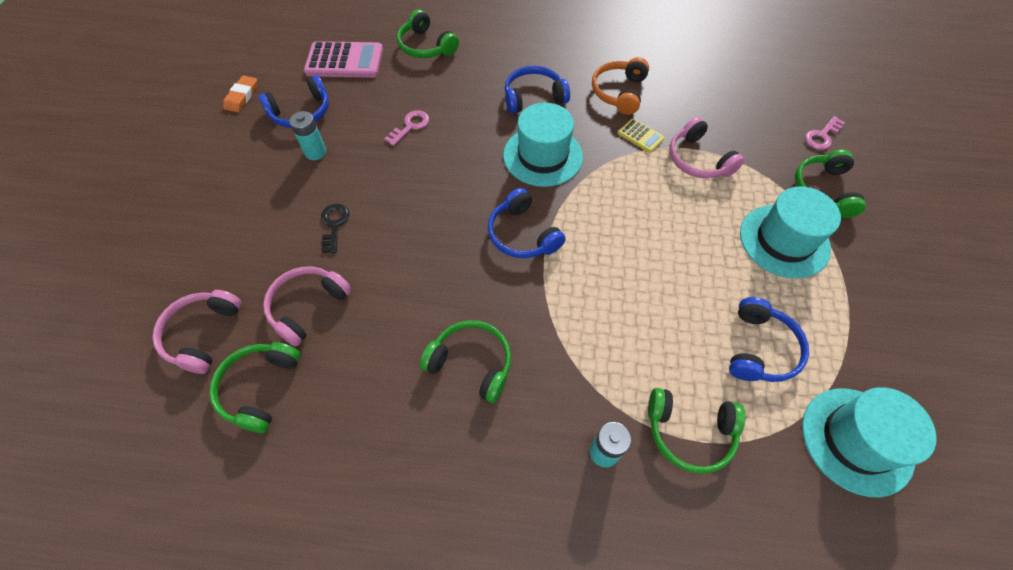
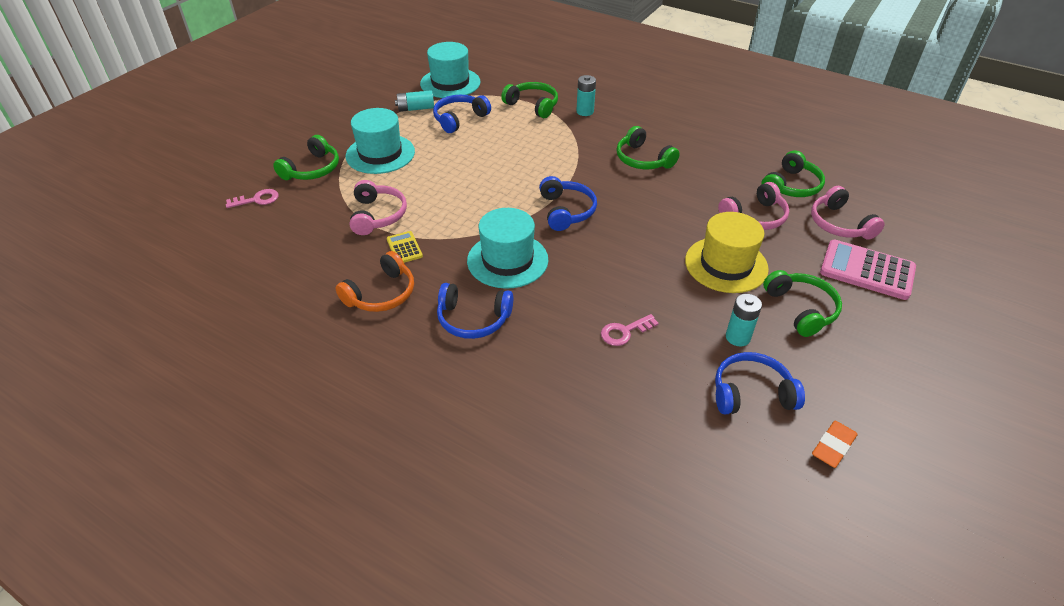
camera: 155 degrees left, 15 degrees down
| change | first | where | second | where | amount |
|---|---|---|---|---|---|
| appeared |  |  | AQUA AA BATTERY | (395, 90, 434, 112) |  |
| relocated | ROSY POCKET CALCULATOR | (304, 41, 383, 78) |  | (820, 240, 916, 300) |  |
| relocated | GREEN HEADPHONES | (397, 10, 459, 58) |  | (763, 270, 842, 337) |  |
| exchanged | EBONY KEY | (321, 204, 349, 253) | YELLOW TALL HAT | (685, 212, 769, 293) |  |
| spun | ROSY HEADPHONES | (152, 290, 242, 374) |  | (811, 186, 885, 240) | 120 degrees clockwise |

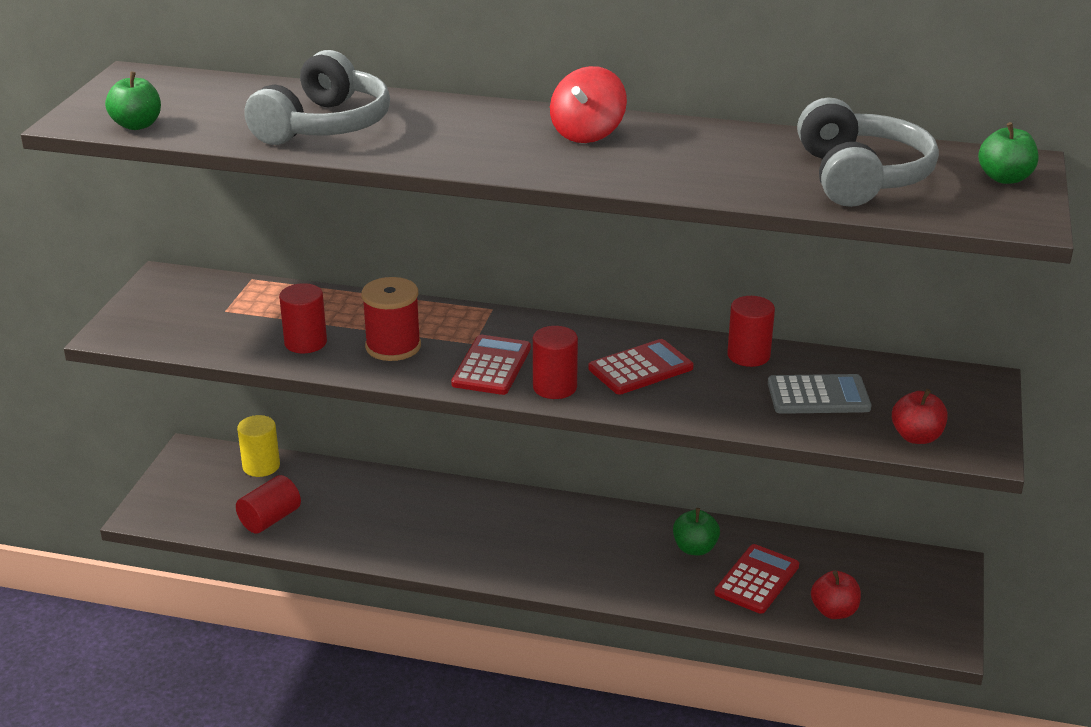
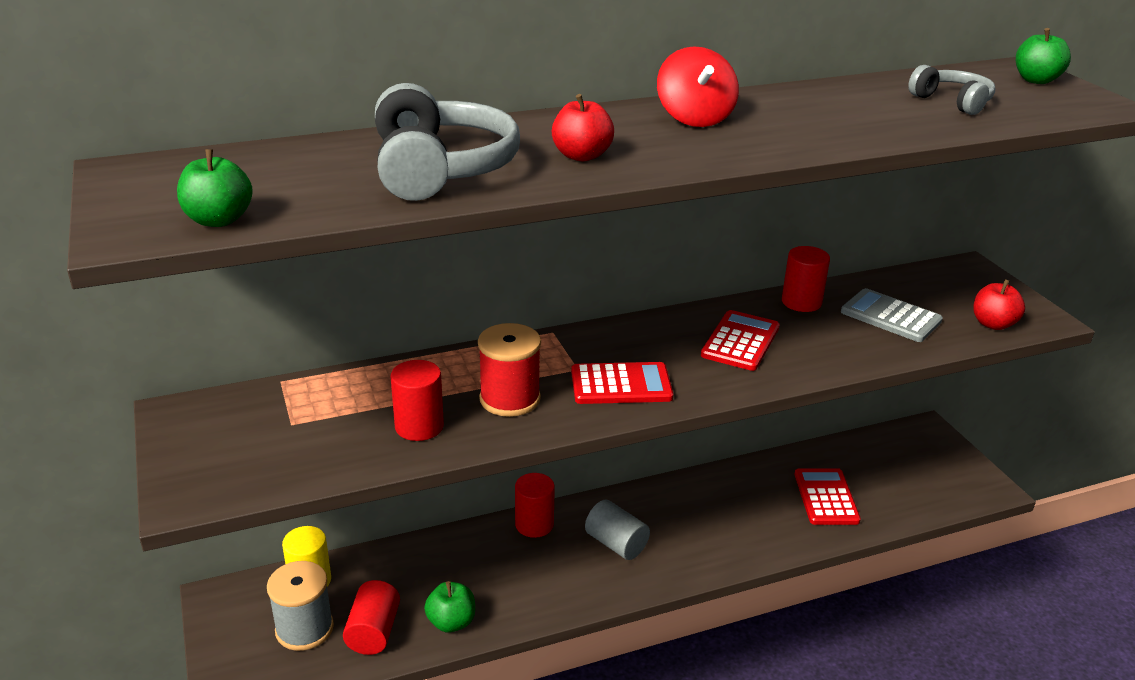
camera: 35 degrees left, 0 degrees up
| change | first | where | second | where | amount |
|---|---|---|---|---|---|
| appeared |  |  | GREY BOBBIN | (267, 561, 334, 651) |  |
| appeared |  |  | GREY SOLID CYLINDER | (585, 500, 650, 560) |  |
| relocated | CRIMSON SOLID CYLINDER | (533, 326, 578, 399) |  | (515, 473, 555, 538) |  |
| relocated | GREEN APPLE | (673, 508, 720, 556) |  | (424, 581, 475, 633) |  |
| relocated | CRIMSON APPLE | (811, 571, 861, 619) |  | (552, 94, 614, 161) |  |
| spun | CRIMSON POCKET CALCULATOR | (451, 335, 531, 395) |  | (571, 362, 673, 404) | 105 degrees clockwise |
| spun | GREY POCKET CALCULATOR | (768, 374, 872, 414) |  | (841, 288, 943, 342) | 105 degrees counterclockwise |
| size | GREY HEADPHONES | (797, 98, 939, 207) |  | (908, 65, 995, 115) | x0.56 |

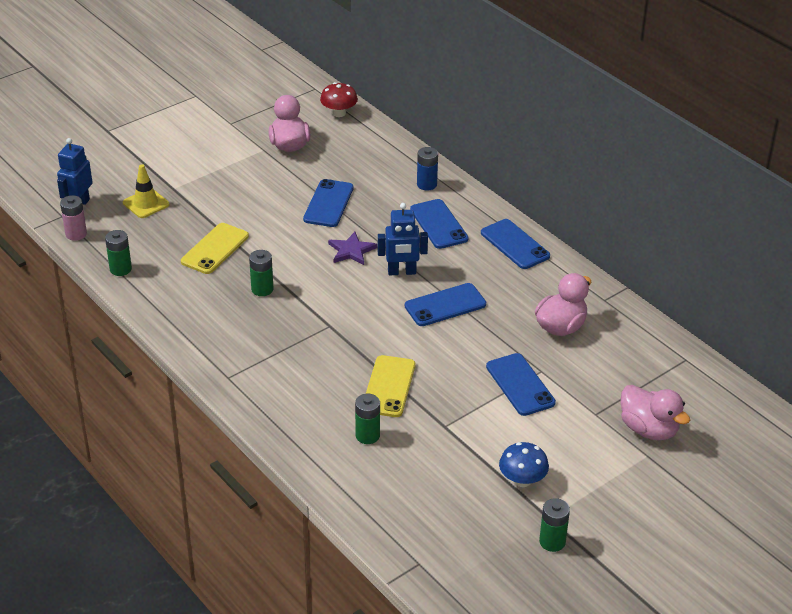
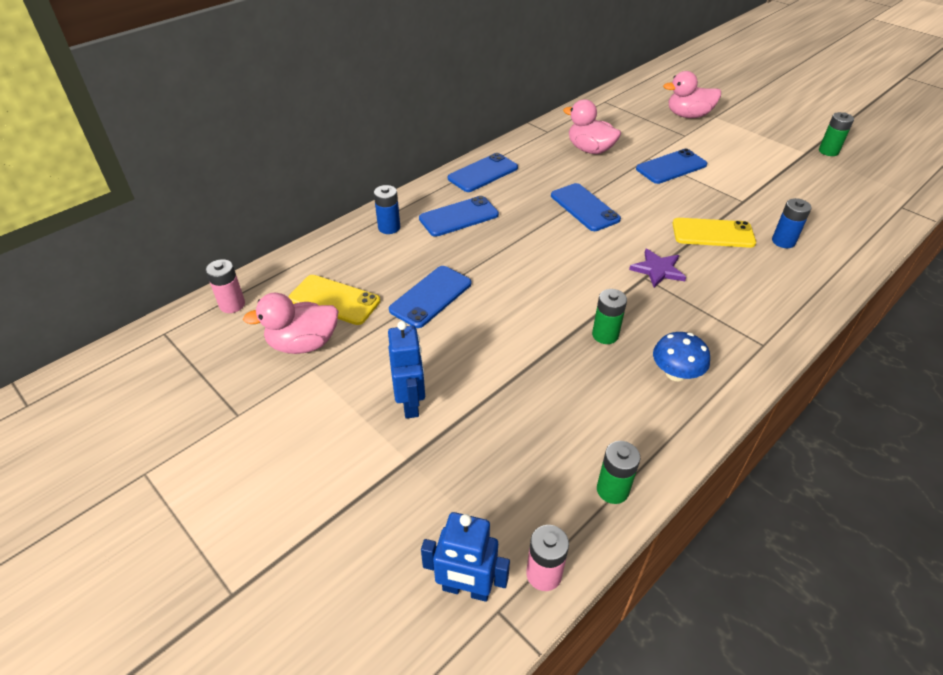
camera: 95 degrees left, 5 degrees up
| change | first | where | second | where | amount |
|---|---|---|---|---|---|
| missing | YELLOW TRAFFIC CONE | (123, 164, 169, 218) |  |  |  |
| relocated | YELLOW PHONE | (181, 223, 249, 274) |  | (288, 275, 380, 325) |  |
| relocated | VIOLET STAR SHAPE | (328, 232, 377, 265) |  | (629, 249, 686, 288) |  |
| relocated | COBALT ROBOT | (378, 203, 428, 275) |  | (388, 321, 425, 419) |  |
| relocated | COBALT TOADSTOOL | (499, 442, 549, 487) |  | (653, 332, 710, 381) |  |
| exchanged | CRIMSON TOADSTOOL | (320, 82, 358, 117) | ROSY AA BATTERY | (206, 259, 245, 313) |  |
| colour | GREEN AA BATTERY | (355, 394, 380, 444) | COBALT AA BATTERY | (772, 198, 812, 248) |  |
| spun | COBALT PHONE | (303, 179, 354, 227) |  | (389, 266, 471, 328) | 60 degrees counterclockwise |
| spun | ROSY TOY DUCK | (621, 385, 690, 440) |  | (663, 71, 721, 118) | 135 degrees counterclockwise |

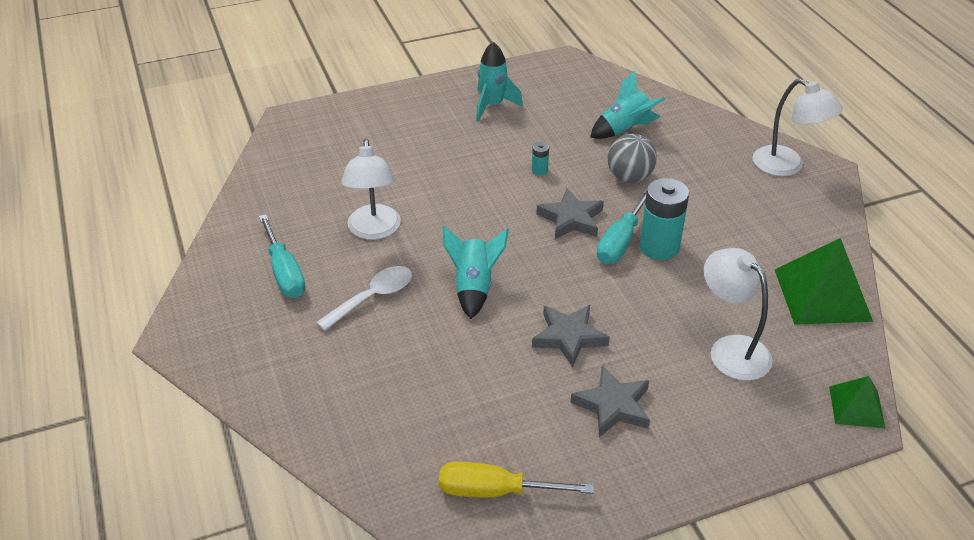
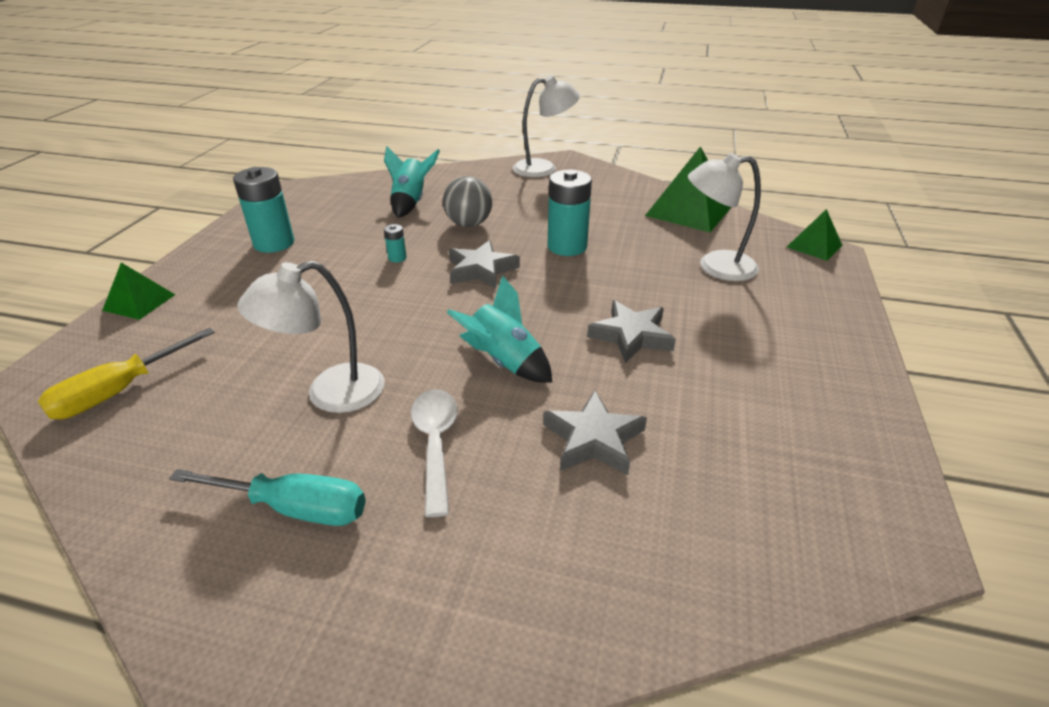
camera: 55 degrees left, 5 degrees down
| change | first | where | second | where | amount |
|---|---|---|---|---|---|
| missing | AQUA FLAT SCREWDRIVER | (597, 188, 647, 264) |  |  |  |
| appeared |  |  | GREEN SOLID PYRAMID | (102, 263, 175, 320) |  |
| relocated | YELLOW FLAT SCREWDRIVER | (439, 462, 594, 498) |  | (38, 328, 215, 419) |  |
| relocated | GREY STAR SHAPE | (571, 366, 650, 437) |  | (543, 390, 647, 475) |  |
| exchanged | AQUA TOY ROCKET | (476, 42, 523, 121) | AQUA AA BATTERY | (233, 167, 294, 253) |  |
| spun | SNOW-WHITE DESK LAMP | (341, 139, 401, 240) |  | (237, 261, 385, 413) | 120 degrees clockwise |

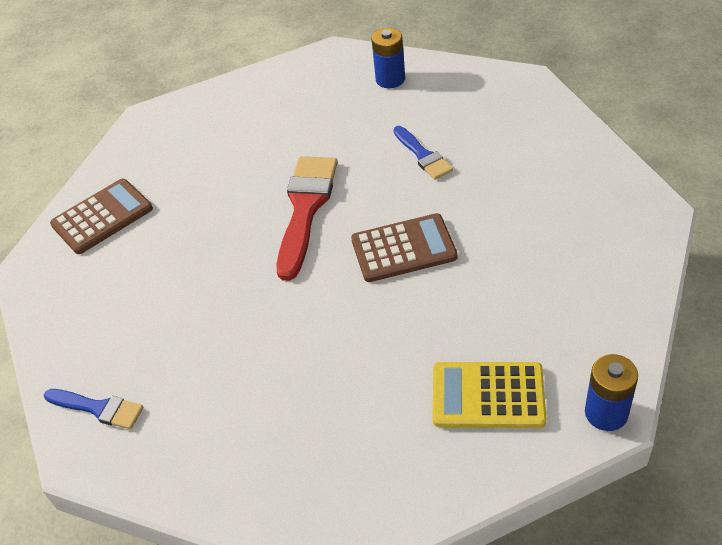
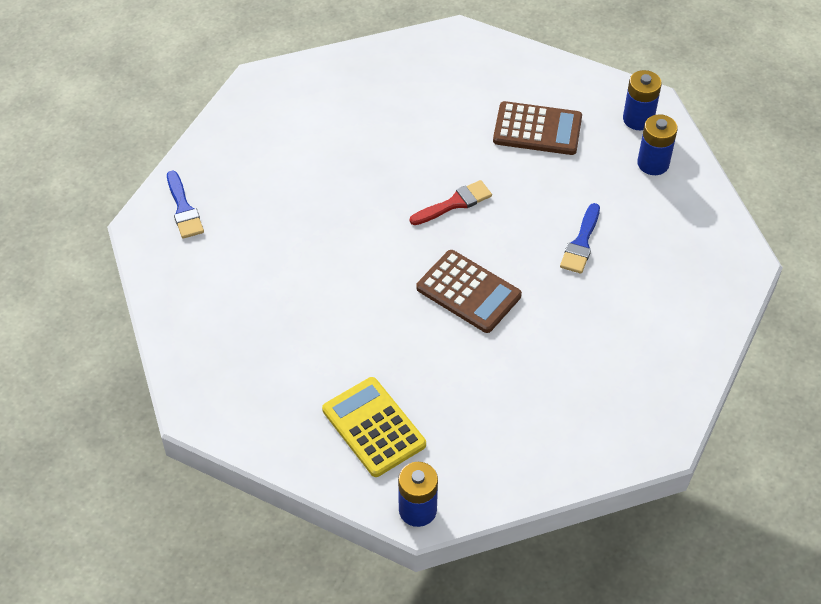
camera: 45 degrees right, 5 degrees up
| change | first | where | second | where | amount |
|---|---|---|---|---|---|
| appeared |  |  | COBALT AA BATTERY | (623, 70, 662, 130) |  |
| relocated | DARK BROWN POCKET CALCULATOR | (50, 179, 153, 254) |  | (493, 101, 582, 155) |  |
| size | CRIMSON PAINTBRUSH | (277, 156, 338, 281) |  | (410, 180, 492, 225) | x0.56 |

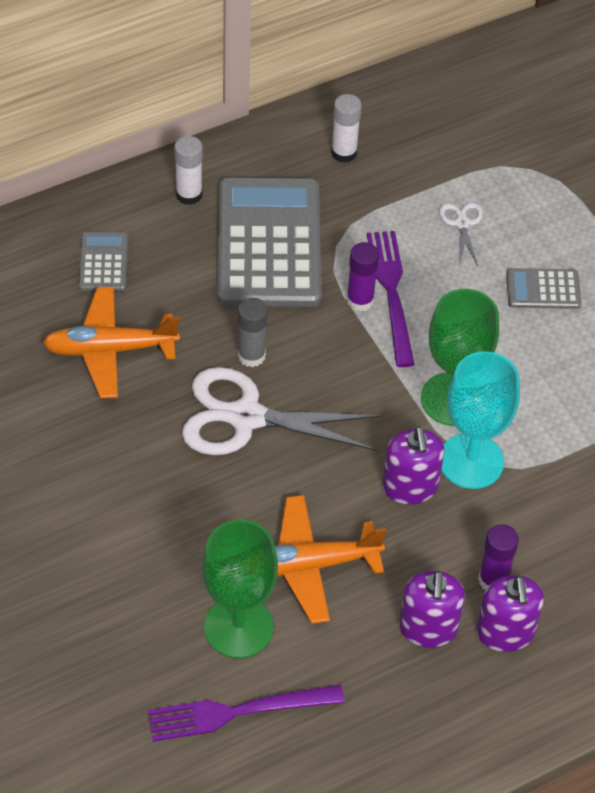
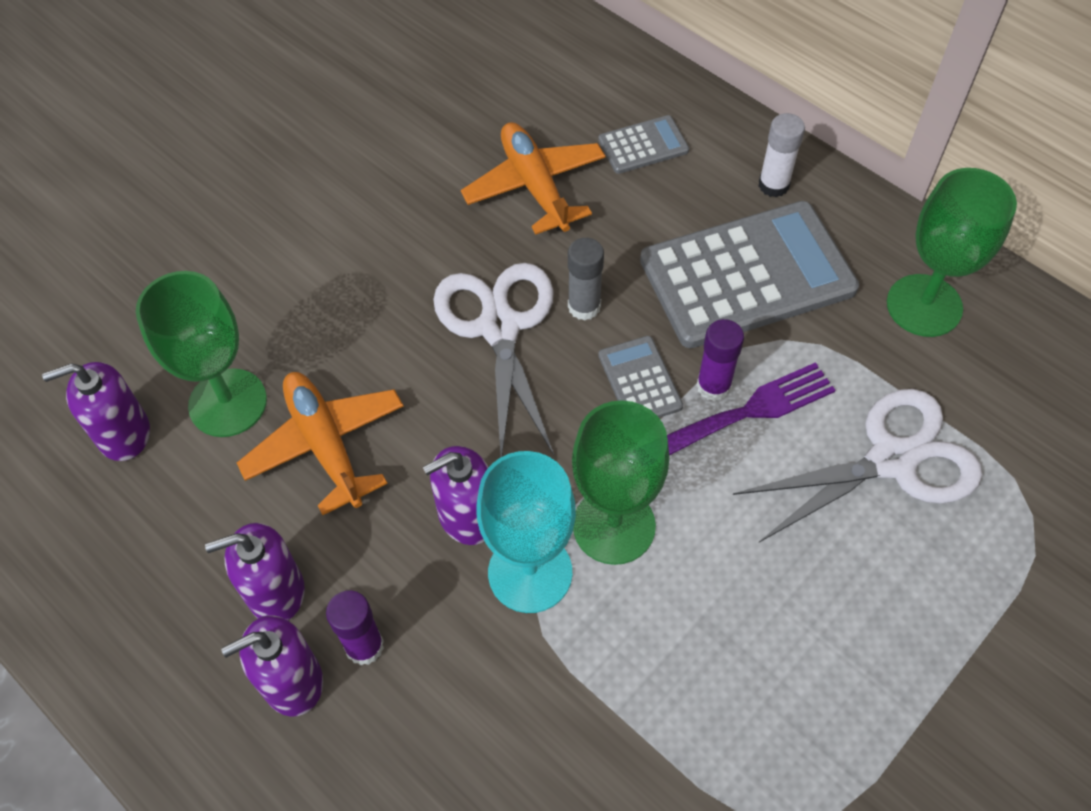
camera: 75 degrees right, 5 degrees up
| change | first | where | second | where | amount |
|---|---|---|---|---|---|
| relocated | GREY POCKET CALCULATOR | (506, 268, 581, 309) |  | (598, 336, 683, 418) |  |
| exchanged | VIOLET DINNER FORK | (148, 684, 345, 742) | VIOLET SOAP DISPENSER | (42, 362, 150, 461) |  |
| exchanged | SNOW-WHITE GLUE | (331, 94, 362, 163) | GREEN GOBLET | (887, 168, 1017, 337) |  |
| size | SNOW-WHITE SCISSORS | (439, 202, 483, 266) |  | (733, 389, 982, 542) | x2.21 |

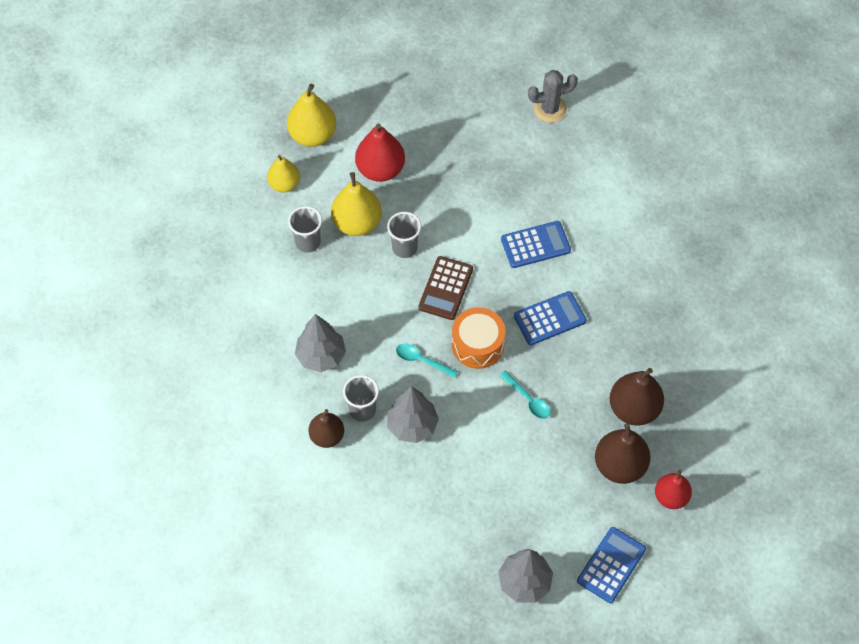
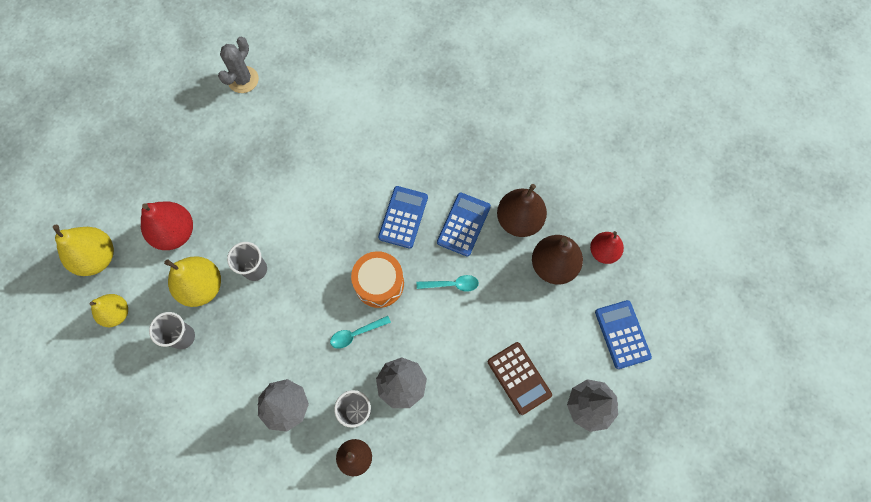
camera: 50 degrees left, 10 degrees up
| change | first | where | second | where | amount |
|---|---|---|---|---|---|
| relocated | DARK BROWN POCKET CALCULATOR | (418, 256, 473, 320) |  | (488, 342, 552, 415) |  |
| relocated | COBALT POCKET CALCULATOR | (501, 221, 571, 268) |  | (437, 192, 491, 257) |  |

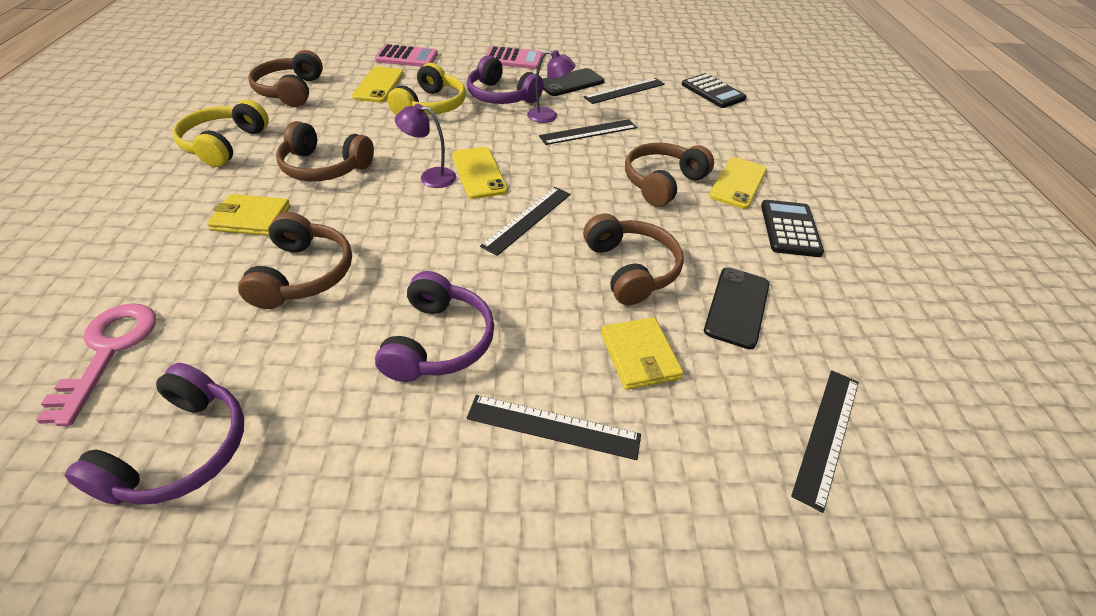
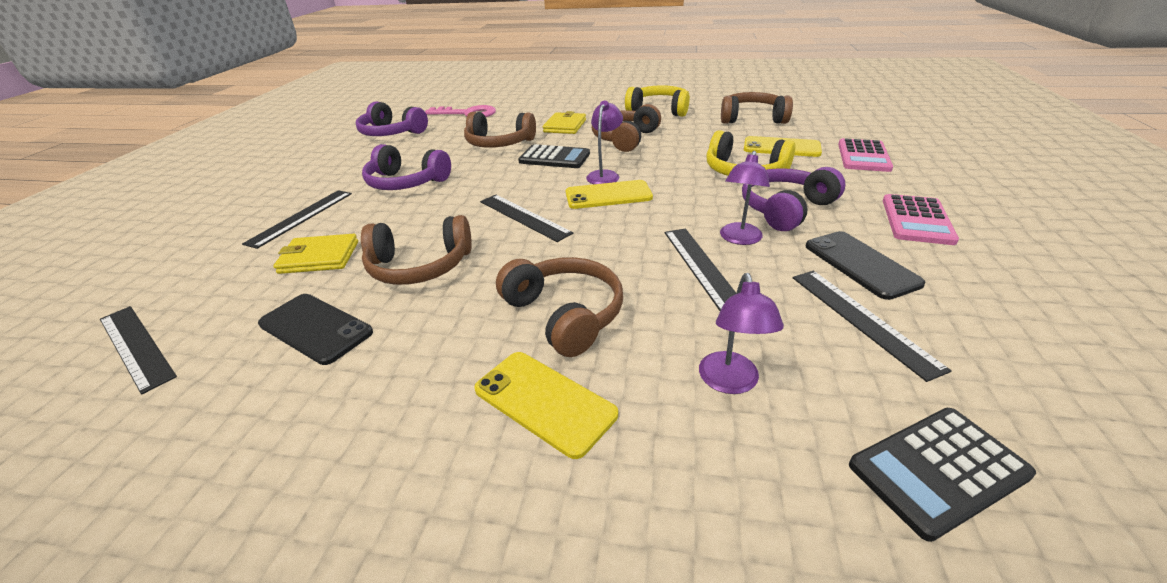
camera: 105 degrees right, 10 degrees down
| change | first | where | second | where | amount |
|---|---|---|---|---|---|
| appeared |  |  | VIOLET DESK LAMP | (699, 273, 784, 394) |  |
| relocated | EBONY POCKET CALCULATOR | (761, 200, 824, 257) |  | (518, 144, 590, 168) |  |

